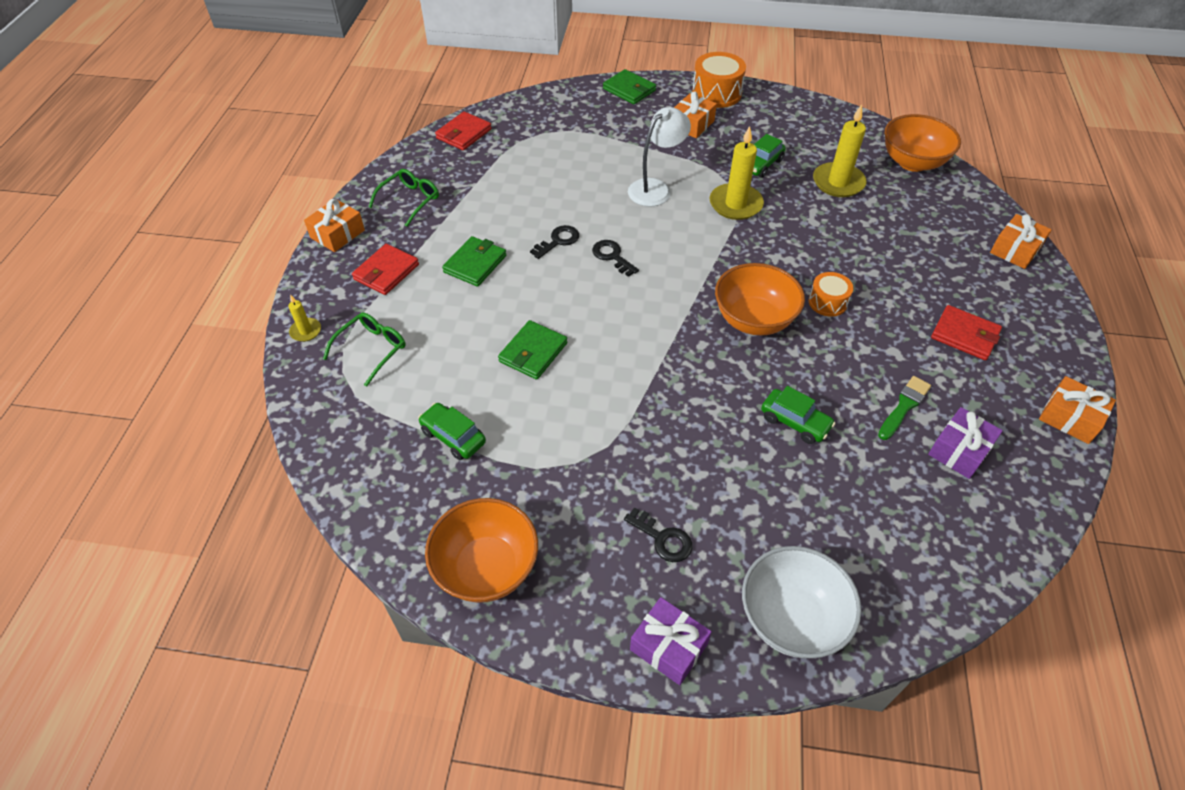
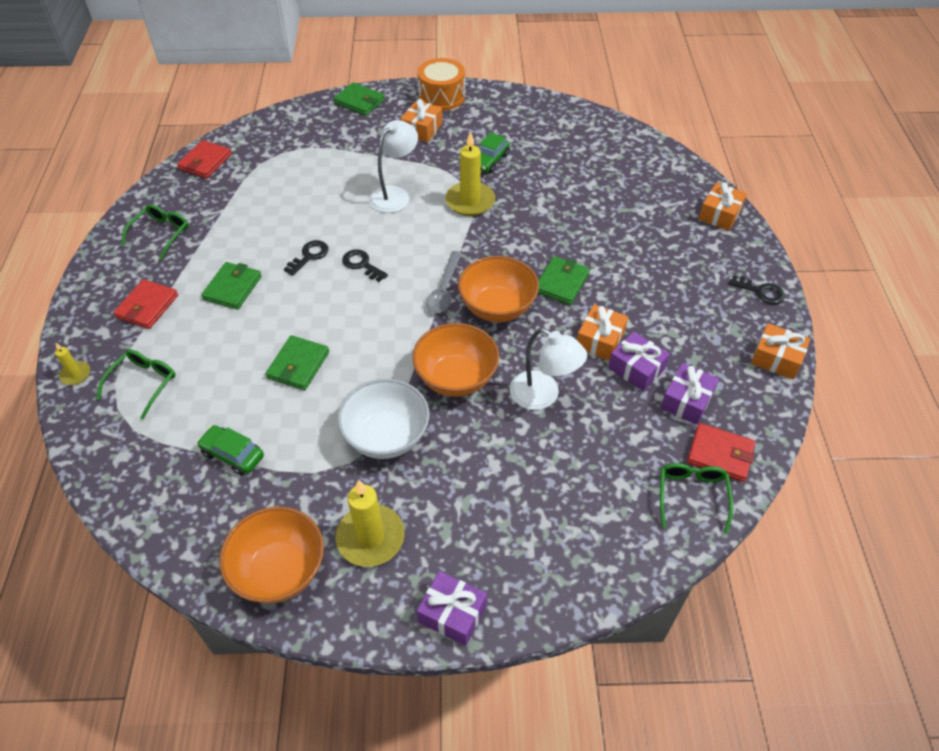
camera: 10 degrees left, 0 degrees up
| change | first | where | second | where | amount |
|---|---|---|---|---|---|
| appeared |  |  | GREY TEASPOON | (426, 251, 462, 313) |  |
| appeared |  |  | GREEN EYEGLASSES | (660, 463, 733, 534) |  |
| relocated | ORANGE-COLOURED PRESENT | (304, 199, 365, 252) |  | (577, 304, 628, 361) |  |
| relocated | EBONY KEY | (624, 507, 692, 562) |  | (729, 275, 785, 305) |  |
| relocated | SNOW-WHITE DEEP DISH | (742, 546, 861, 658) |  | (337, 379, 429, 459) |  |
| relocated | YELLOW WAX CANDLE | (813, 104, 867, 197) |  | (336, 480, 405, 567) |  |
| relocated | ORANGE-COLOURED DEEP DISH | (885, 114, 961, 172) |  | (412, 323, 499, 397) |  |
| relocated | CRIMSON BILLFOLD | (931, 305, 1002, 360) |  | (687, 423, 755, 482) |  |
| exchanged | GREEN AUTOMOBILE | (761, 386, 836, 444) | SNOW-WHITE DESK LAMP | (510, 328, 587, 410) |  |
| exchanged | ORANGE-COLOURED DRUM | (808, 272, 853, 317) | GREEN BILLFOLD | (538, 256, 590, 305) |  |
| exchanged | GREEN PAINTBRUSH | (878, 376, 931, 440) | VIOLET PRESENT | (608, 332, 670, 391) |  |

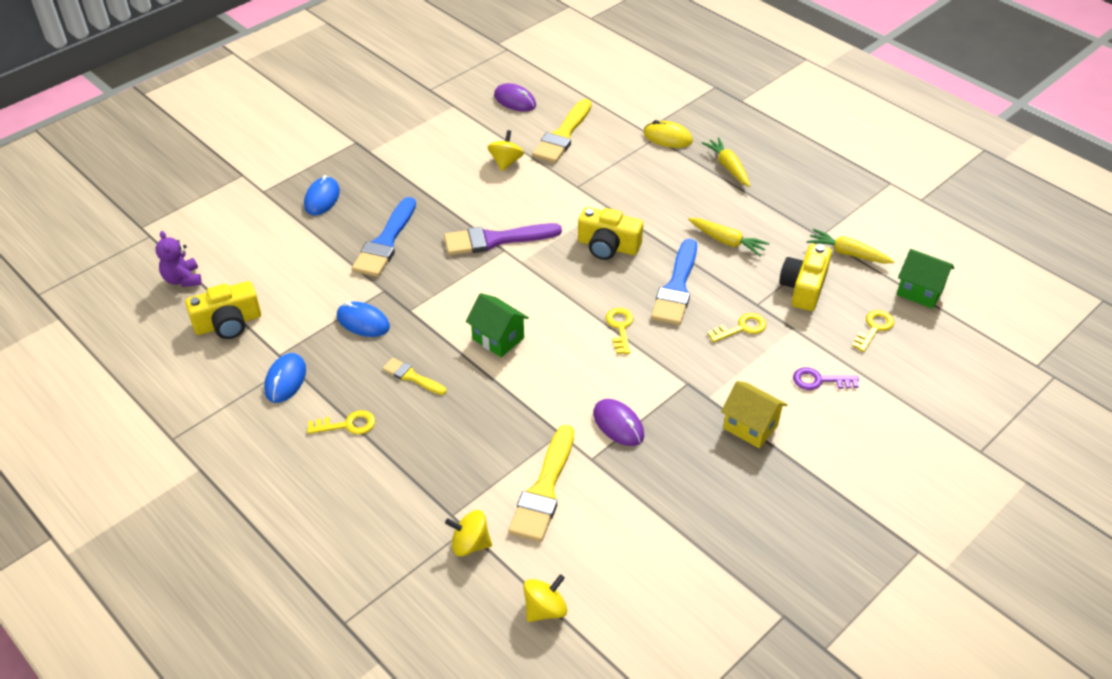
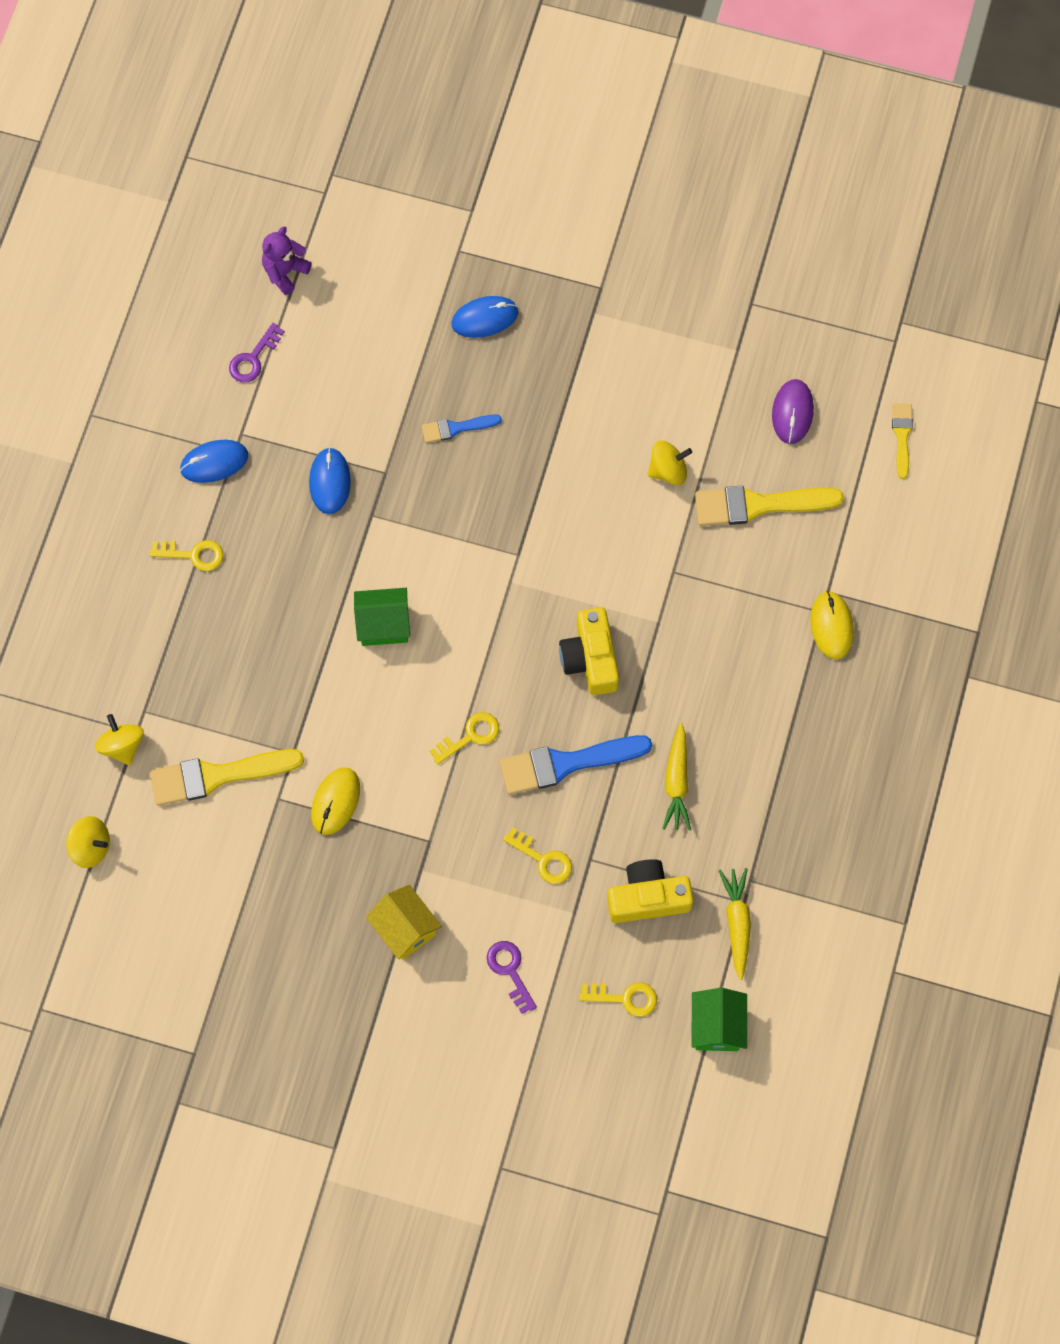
camera: 60 degrees right, 25 degrees up
| change | first | where | second | where | amount |
|---|---|---|---|---|---|
| missing | VIOLET PAINTBRUSH | (444, 223, 562, 255) |  |  |  |
| missing | YELLOW CARROT | (702, 137, 750, 187) |  |  |  |
| relocated | YELLOW PAINTBRUSH | (383, 358, 446, 395) |  | (892, 403, 913, 479) |  |
| exchanged | YELLOW PHOTO CAMERA | (185, 281, 261, 339) | VIOLET KEY | (229, 323, 285, 382) |  |
| colour | VIOLET COMPUTER MOUSE | (593, 399, 644, 446) | YELLOW COMPUTER MOUSE | (311, 767, 360, 835) |  |
| spun | YELLOW KEY | (307, 410, 375, 435) |  | (150, 540, 224, 571) | 45 degrees counterclockwise |
| spun | GREEN TOY HOUSE | (466, 293, 529, 357) |  | (354, 588, 410, 646) | 75 degrees clockwise |
| spun | YELLOW TOY HOUSE | (721, 381, 787, 448) |  | (366, 885, 442, 960) | 45 degrees counterclockwise |
| size | COBALT PAINTBRUSH | (352, 197, 416, 277) |  | (422, 415, 502, 443) | x0.54 |

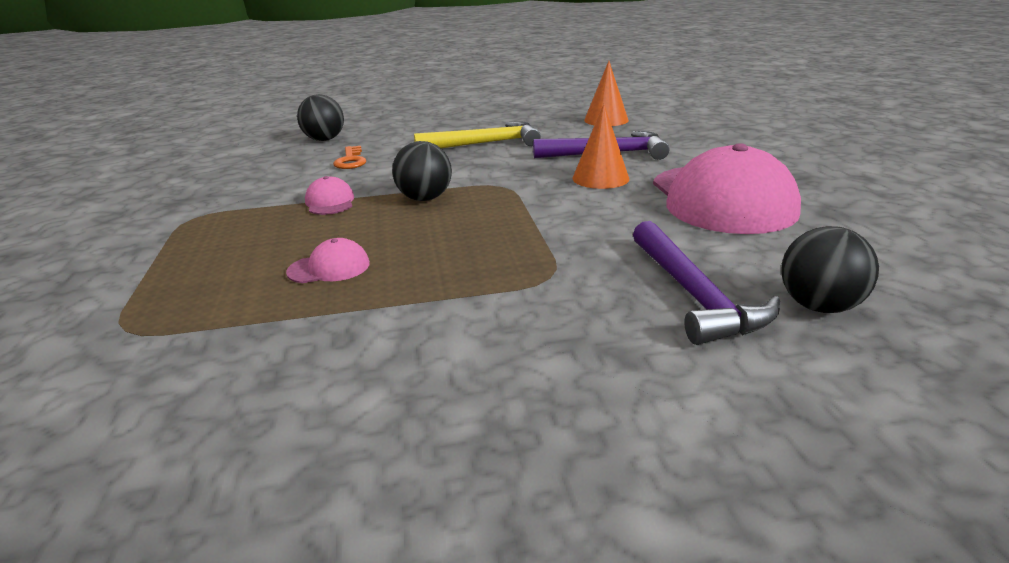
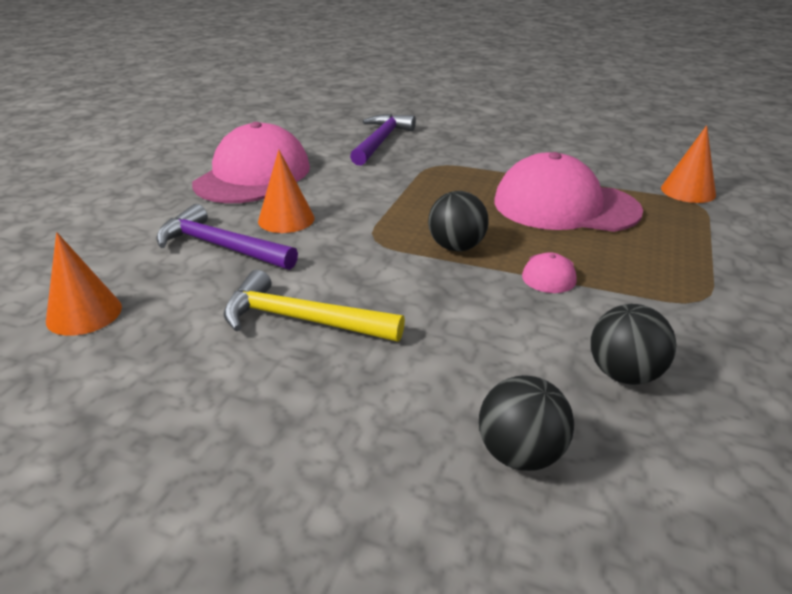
camera: 150 degrees left, 5 degrees up
| change | first | where | second | where | amount |
|---|---|---|---|---|---|
| missing | ORANGE-COLOURED KEY | (333, 146, 366, 169) |  |  |  |
| appeared |  |  | ORANGE-COLOURED CONE SHAPE | (661, 125, 716, 203) |  |
| relocated | EBONY SPHERE | (781, 226, 879, 313) |  | (591, 304, 676, 385) |  |
| size | ROSY PEAKED CAP | (286, 238, 370, 283) |  | (494, 152, 643, 232) | x2.42 |

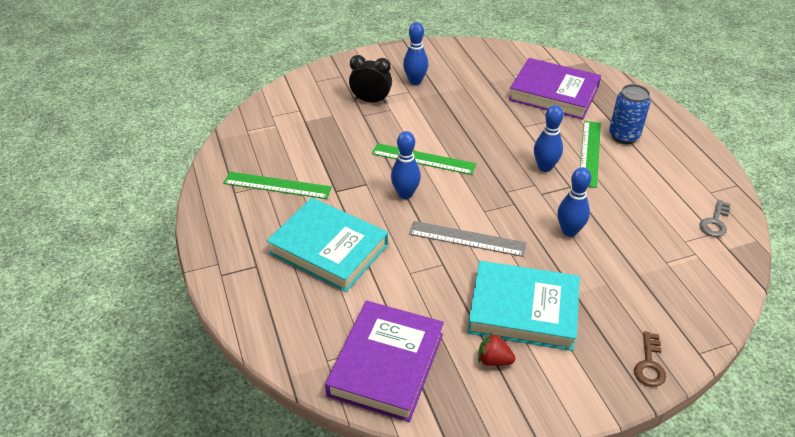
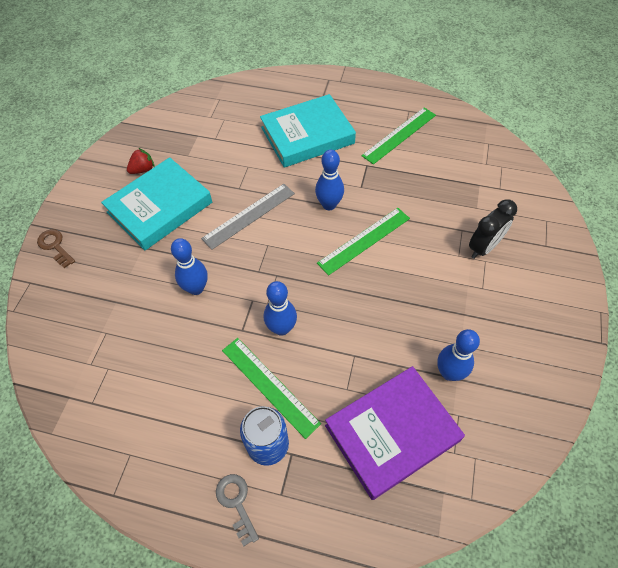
camera: 125 degrees right, 15 degrees up
| change | first | where | second | where | amount |
|---|---|---|---|---|---|
| missing | VIOLET BOOK | (325, 301, 444, 422) |  |  |  |
| relocated | COBALT TENPIN | (403, 22, 428, 85) |  | (437, 329, 480, 381) |  |
| relocated | GREY KEY | (700, 200, 731, 237) |  | (216, 474, 259, 546) |  |

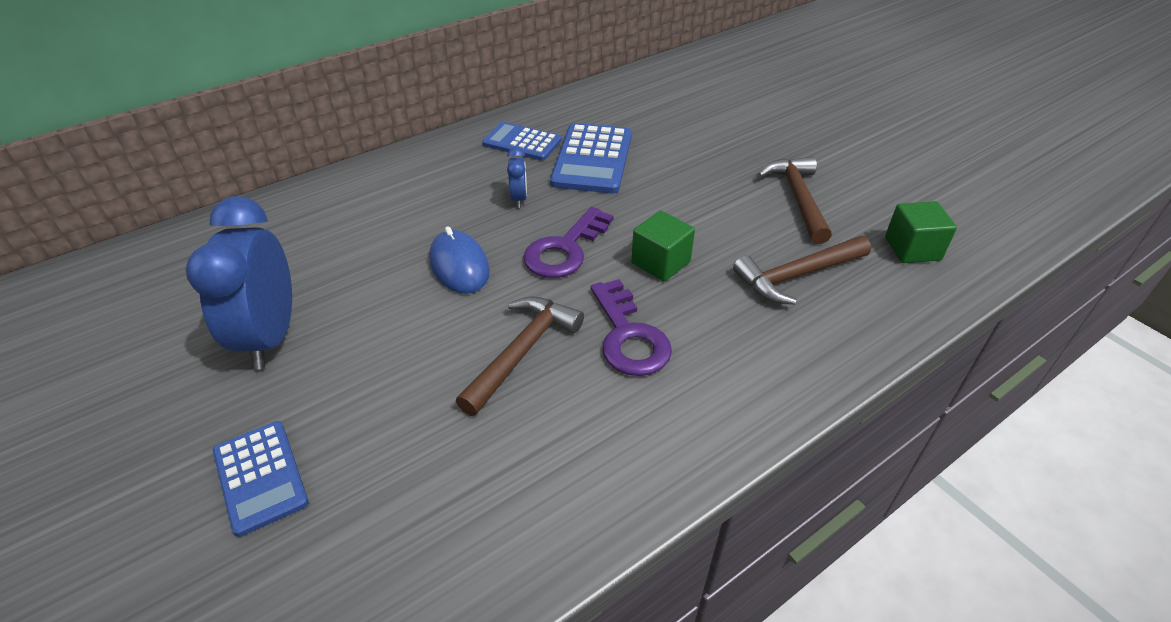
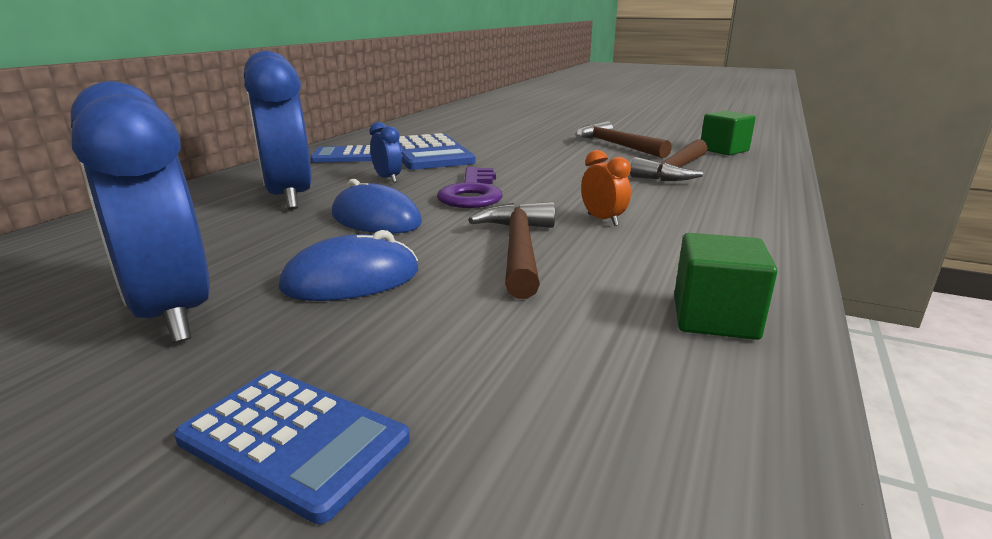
camera: 30 degrees left, 20 degrees down
| change | first | where | second | where | amount |
|---|---|---|---|---|---|
| appeared |  |  | COBALT ALARM CLOCK | (244, 51, 311, 210) |  |
| appeared |  |  | COBALT COMPUTER MOUSE | (279, 230, 419, 301) |  |
| relocated | GREEN CUBE | (631, 211, 695, 282) |  | (674, 233, 778, 340) |  |
| exchanged | VIOLET KEY | (590, 279, 672, 376) | ORANGE-COLOURED ALARM CLOCK | (581, 150, 631, 226) |  |

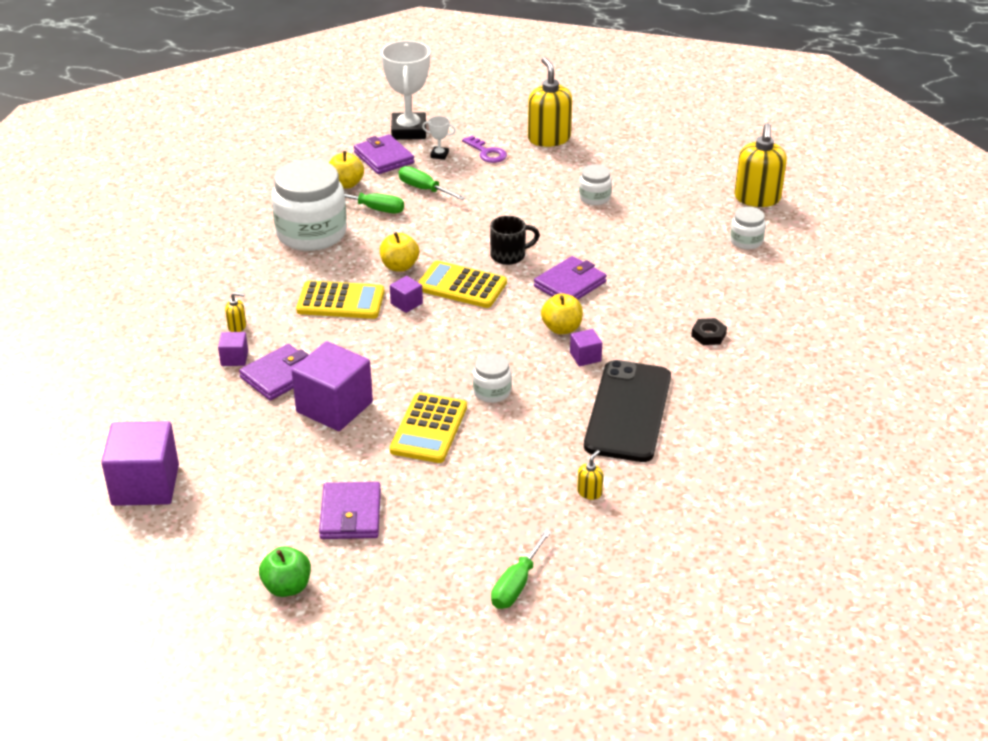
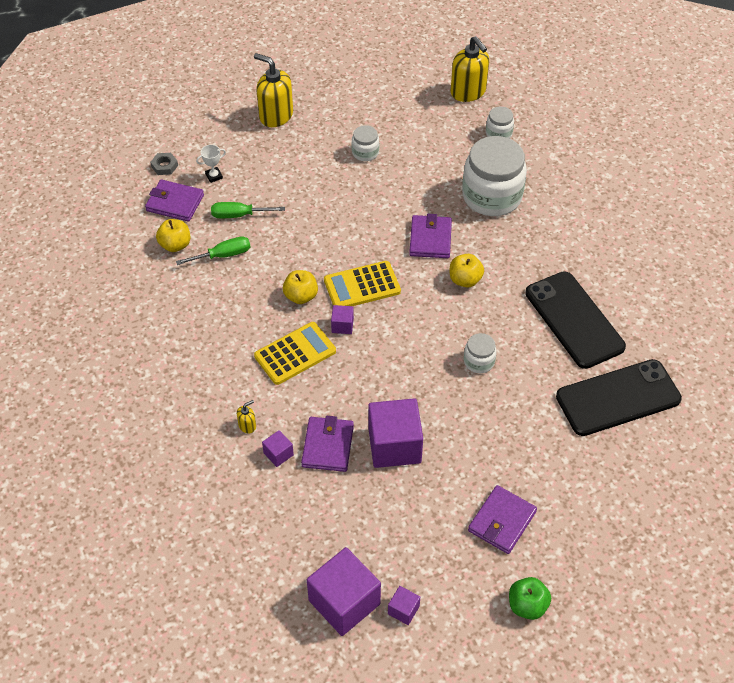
camera: 40 degrees left, 15 degrees up
| change | first | where | second | where | amount |
|---|---|---|---|---|---|
| missing | YELLOW POCKET CALCULATOR | (390, 393, 467, 463) |  |  |  |
| missing | VIOLET KEY | (462, 136, 507, 163) |  |  |  |
| missing | EBONY TEA MUG | (490, 216, 540, 265) |  |  |  |
| missing | GREEN FLAT SCREWDRIVER | (491, 529, 551, 609) |  |  |  |
| missing | EBONY HEXAGON NUT | (691, 318, 727, 345) |  |  |  |
| relocated | SNOW-WHITE JAM JAR | (272, 159, 347, 251) |  | (462, 136, 527, 216) |  |
| relocated | VIOLET CUBE | (570, 329, 602, 366) |  | (388, 586, 420, 625) |  |
| exchanged | SNOW-WHITE TROPHY | (381, 40, 430, 140) | GREY HEXAGON NUT | (150, 153, 178, 175) |  |
| exchanged | YELLOW SOAP DISPENSER | (577, 450, 603, 500) | EBONY PHONE | (556, 359, 682, 436) |  |
| spun | VIOLET BILLFOLD | (319, 482, 381, 539) |  | (468, 485, 537, 554) | 75 degrees clockwise |

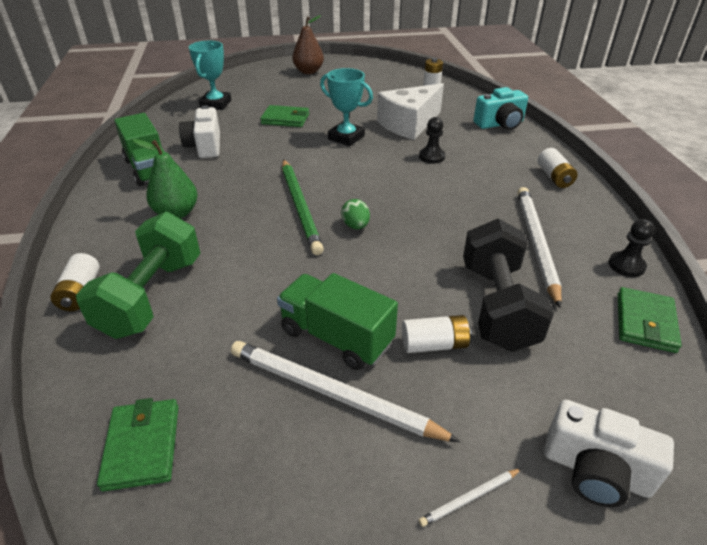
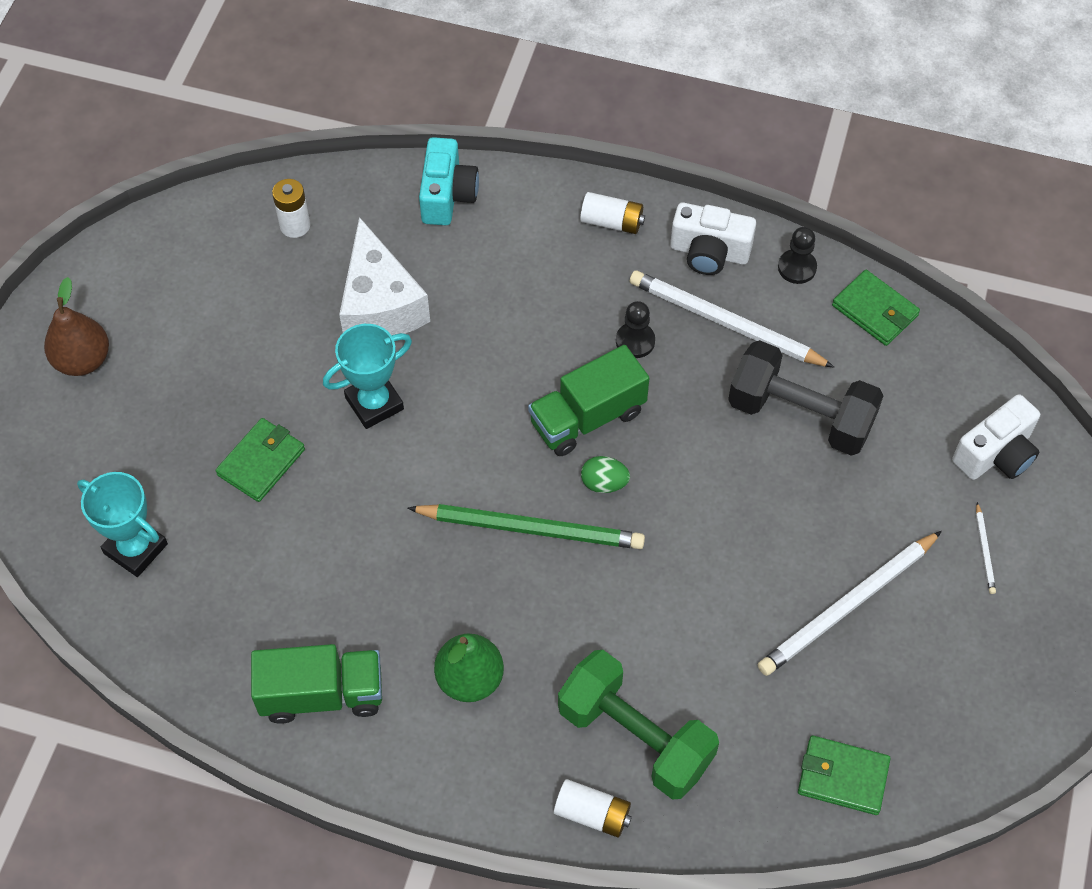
camera: 65 degrees left, 20 degrees up
| change | first | where | second | where | amount |
|---|---|---|---|---|---|
| missing | SNOW-WHITE AA BATTERY | (402, 315, 471, 353) |  |  |  |
| relocated | SNOW-WHITE PHOTO CAMERA | (179, 105, 220, 158) |  | (670, 203, 756, 275) |  |
| relocated | GREEN LORRY | (277, 273, 398, 370) |  | (528, 345, 649, 456) |  |
| relocated | EBONY CHESS PAWN | (419, 117, 445, 164) |  | (616, 301, 655, 358) |  |

